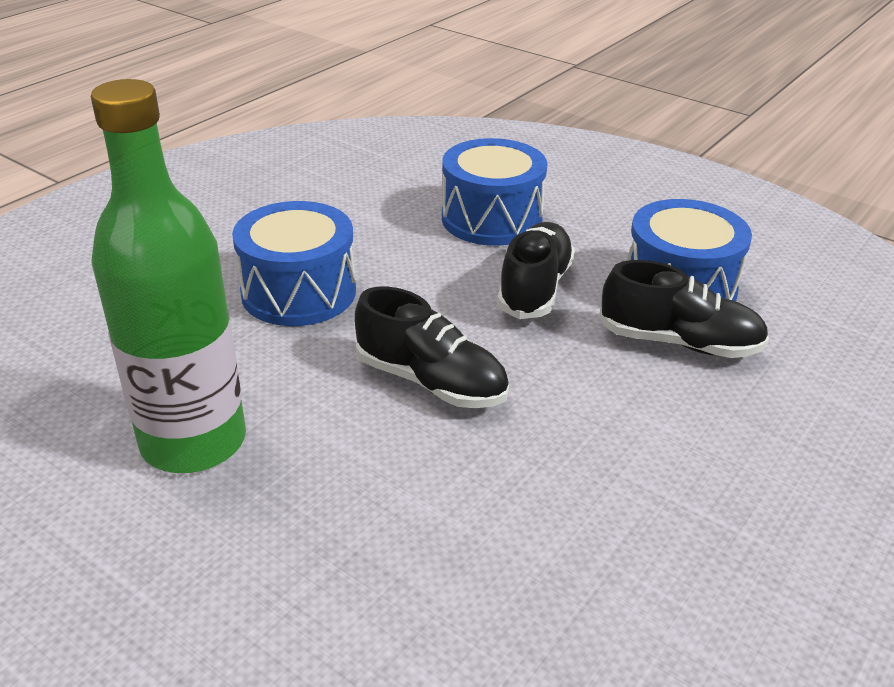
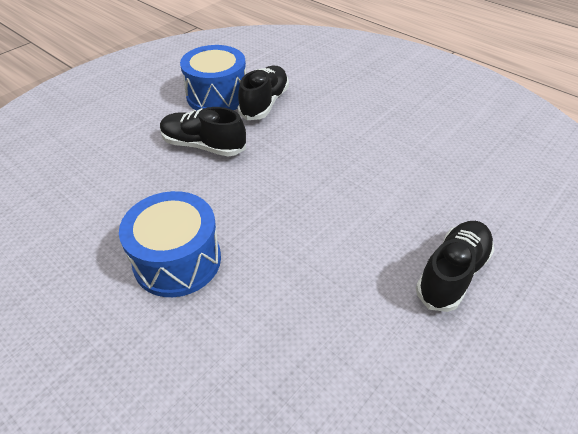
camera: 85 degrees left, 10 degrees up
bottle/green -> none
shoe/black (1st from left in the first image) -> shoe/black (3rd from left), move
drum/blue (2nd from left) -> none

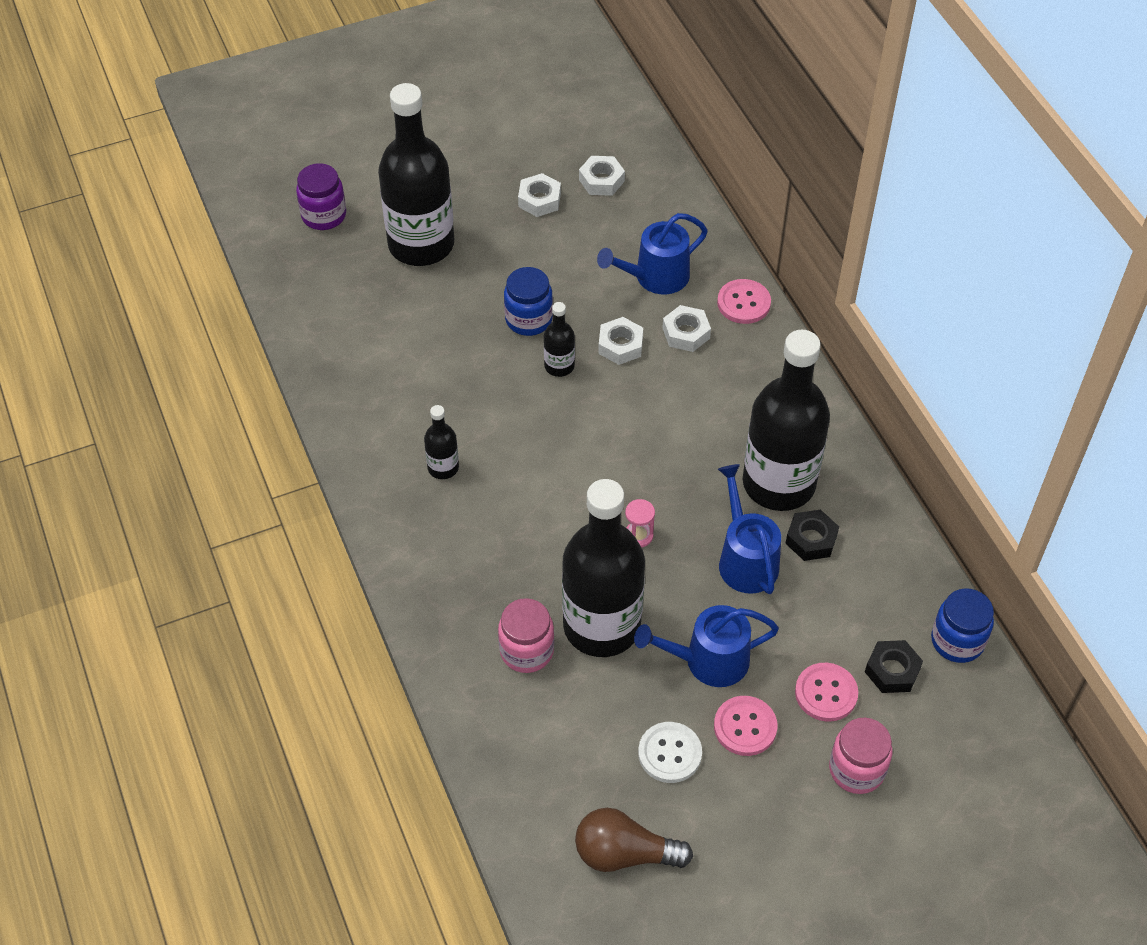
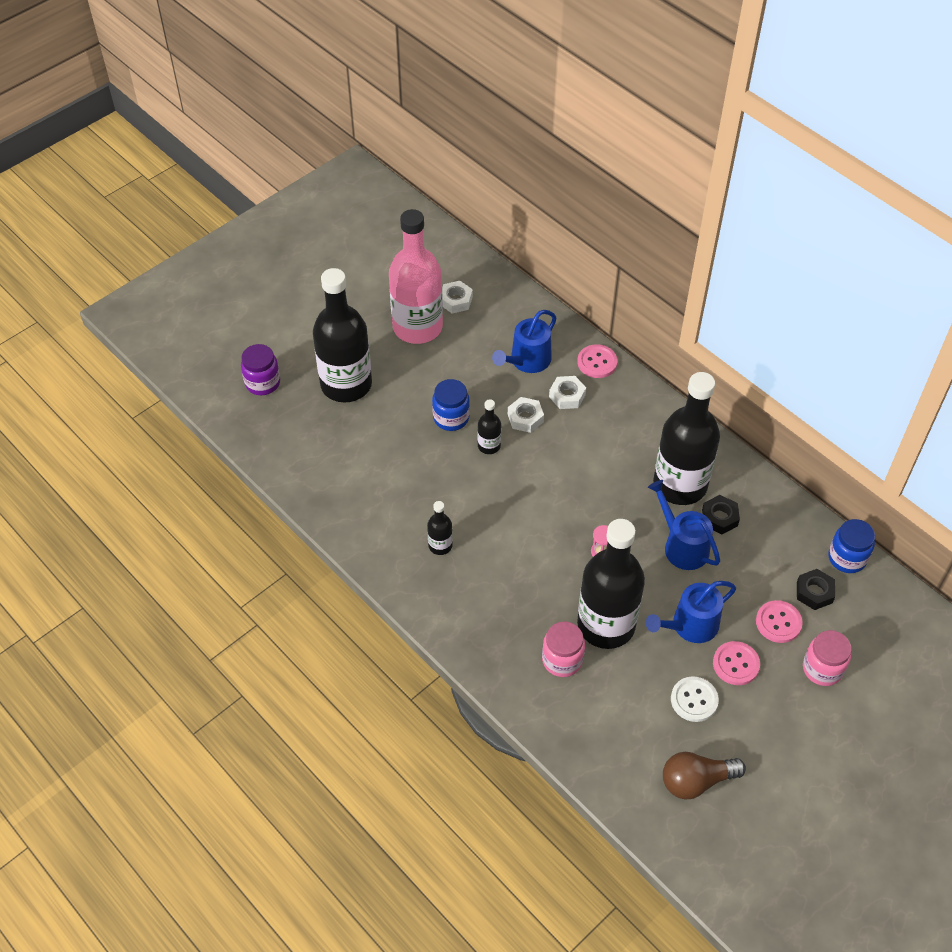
camera: 20 degrees left, 0 degrees up
nut/white (1st from left) -> bottle/pink

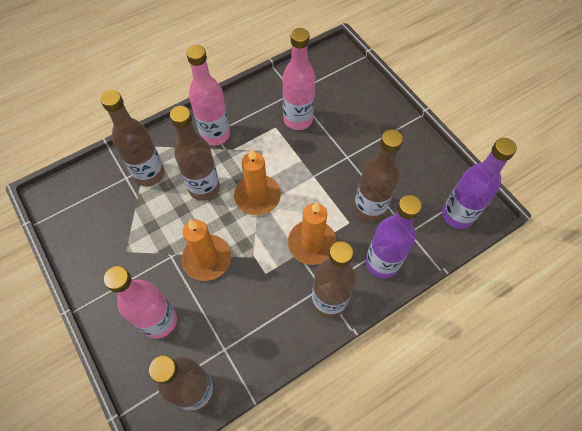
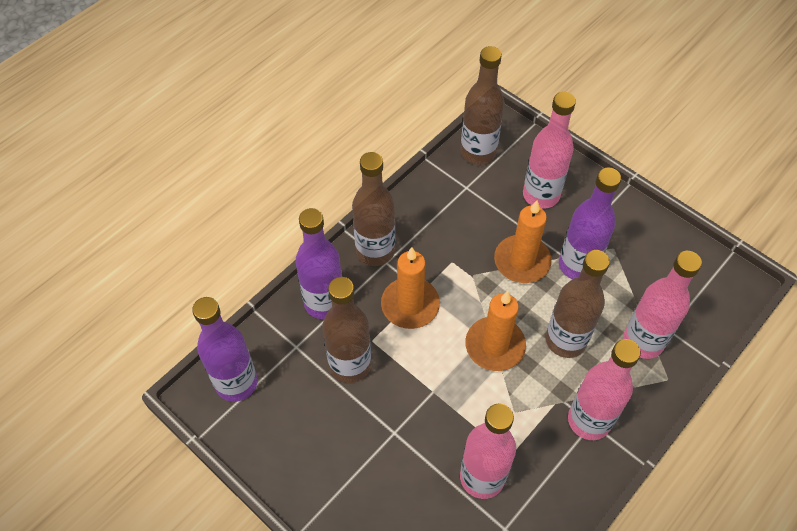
camera: 165 degrees right, 5 degrees down
bottle/brown (1st from left) -> bottle/pink (4th from left)
none -> bottle/purple (3rd from left)

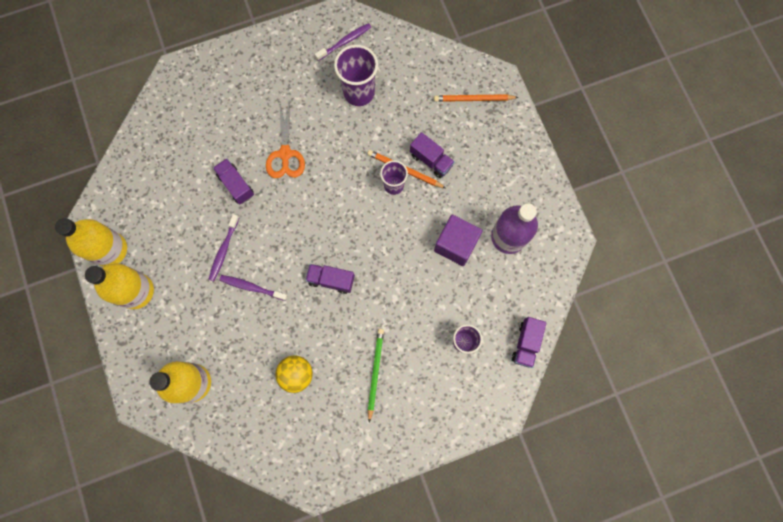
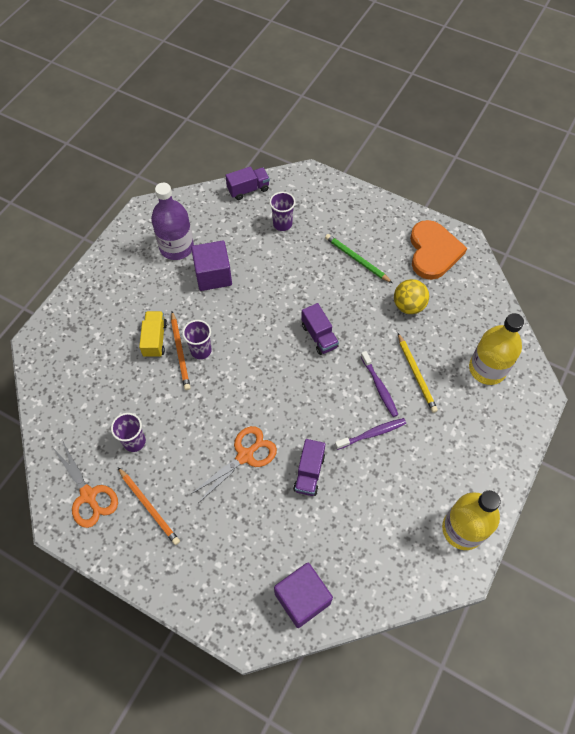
camera: 130 degrees left, 15 degrees down
bottle/yellow (2nd from left) -> none
toothbrush/purple (3rd from left) -> scissors/orange (1st from left)
cup/purple (1st from left), x0.63
pencil/green, 75 degrees clockwise
truck/purple (3rd from left) -> truck/yellow
pencil/orange (2nd from left in the first image) -> pencil/orange (1st from left), move
none -> cube/purple (2nd from left)
none -> pencil/yellow
none -> heart/orange

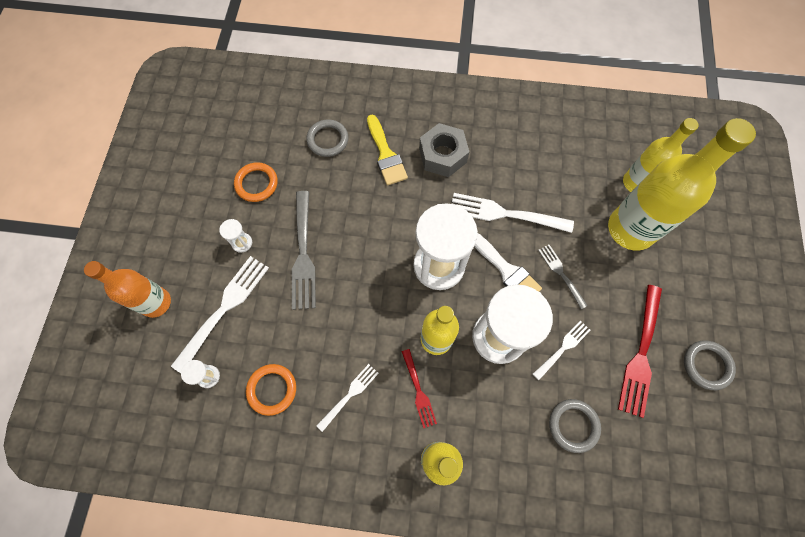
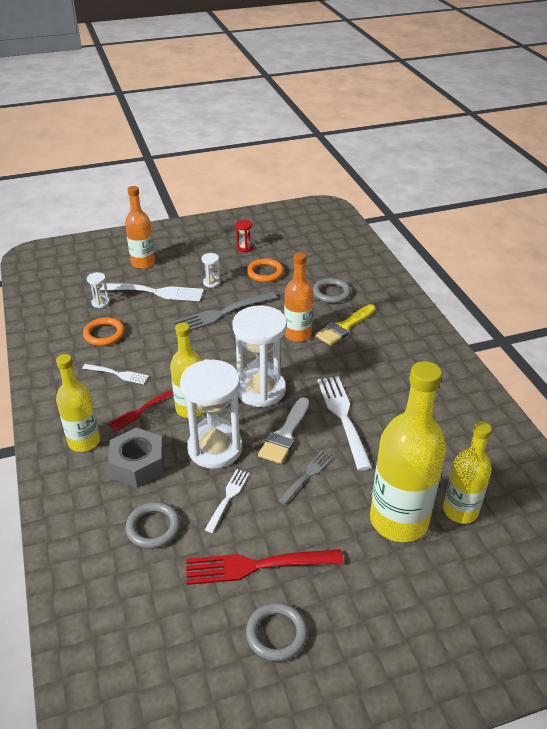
camera: 65 degrees right, 30 degrees down
nut/grey, move
fork/white (4th from left in the first image) -> fork/white (3rd from left), 90 degrees counterclockwise
none -> hourglass/red
none -> bottle/orange (2nd from left)

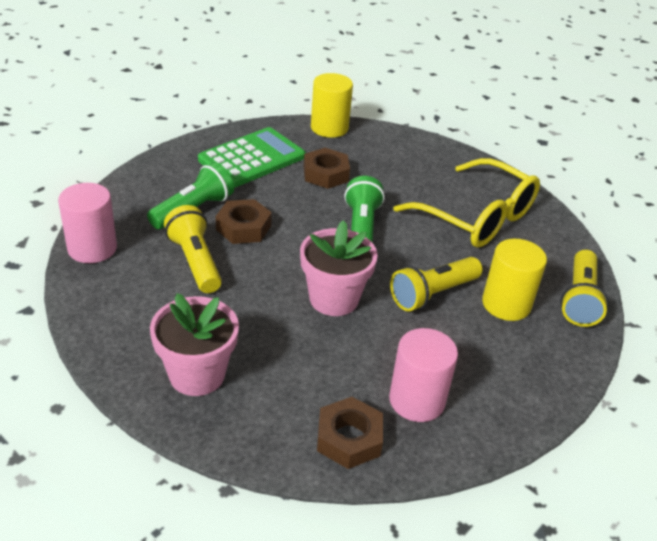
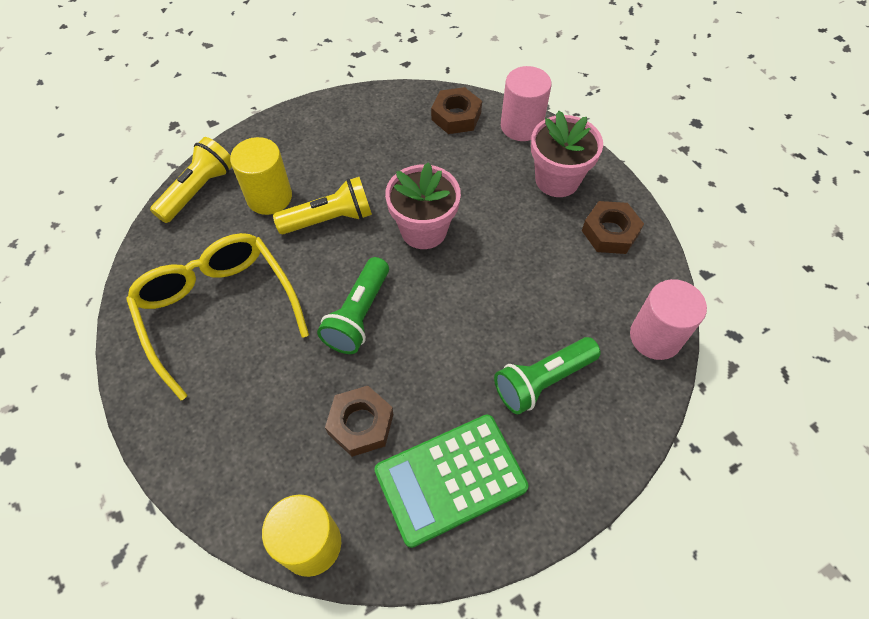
camera: 160 degrees left, 20 degrees up
flashlight/yellow (1st from left) -> none
nut/brown (1st from left in the first image) -> nut/brown (3rd from left), move
cylinder/pink (2nd from left in the first image) -> cylinder/pink (1st from left), move

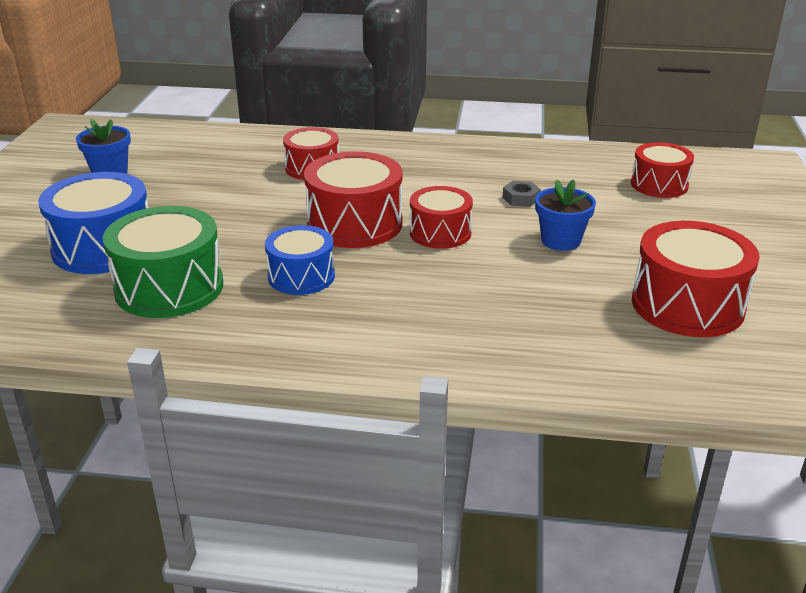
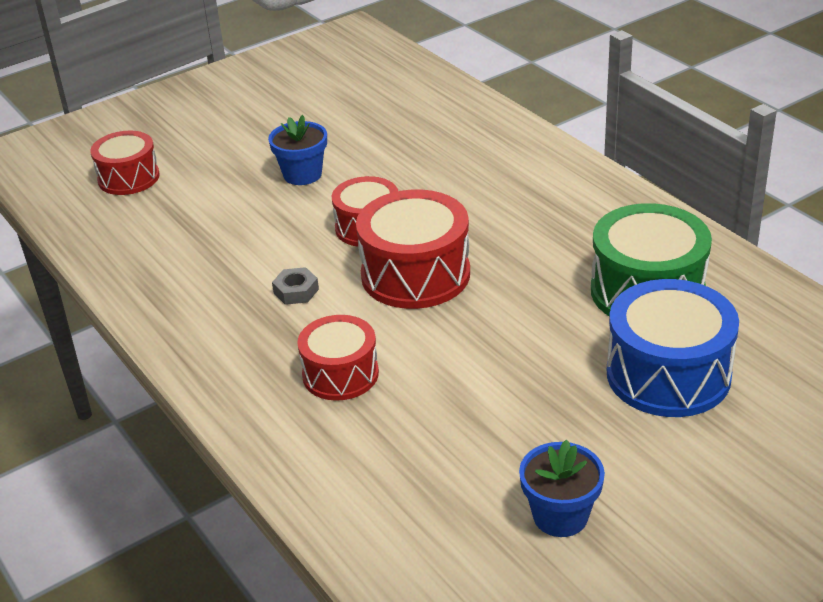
camera: 130 degrees left, 5 degrees up
drum/blue (2nd from left) -> none
nut/grey, move
drum/red (5th from left) -> none

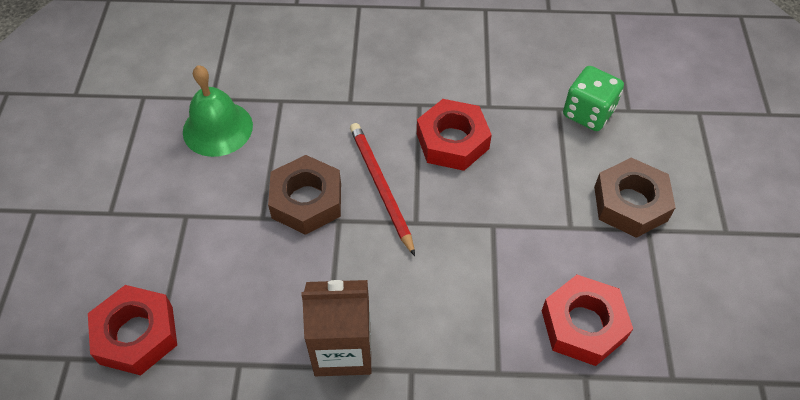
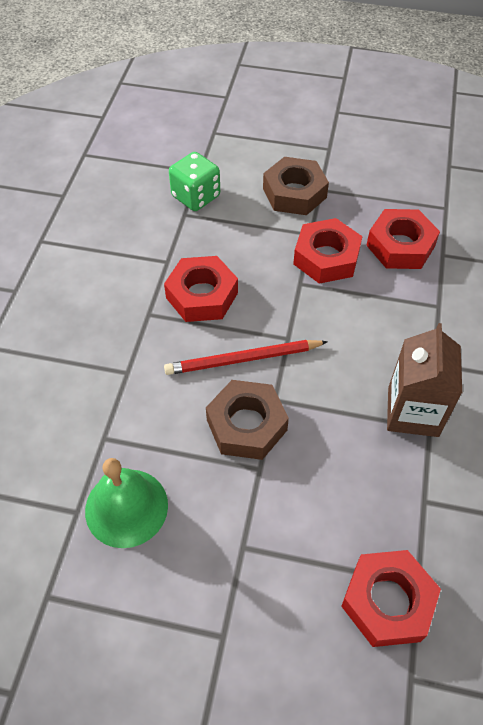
camera: 80 degrees left, 0 degrees up
none -> nut/red (2nd from left)

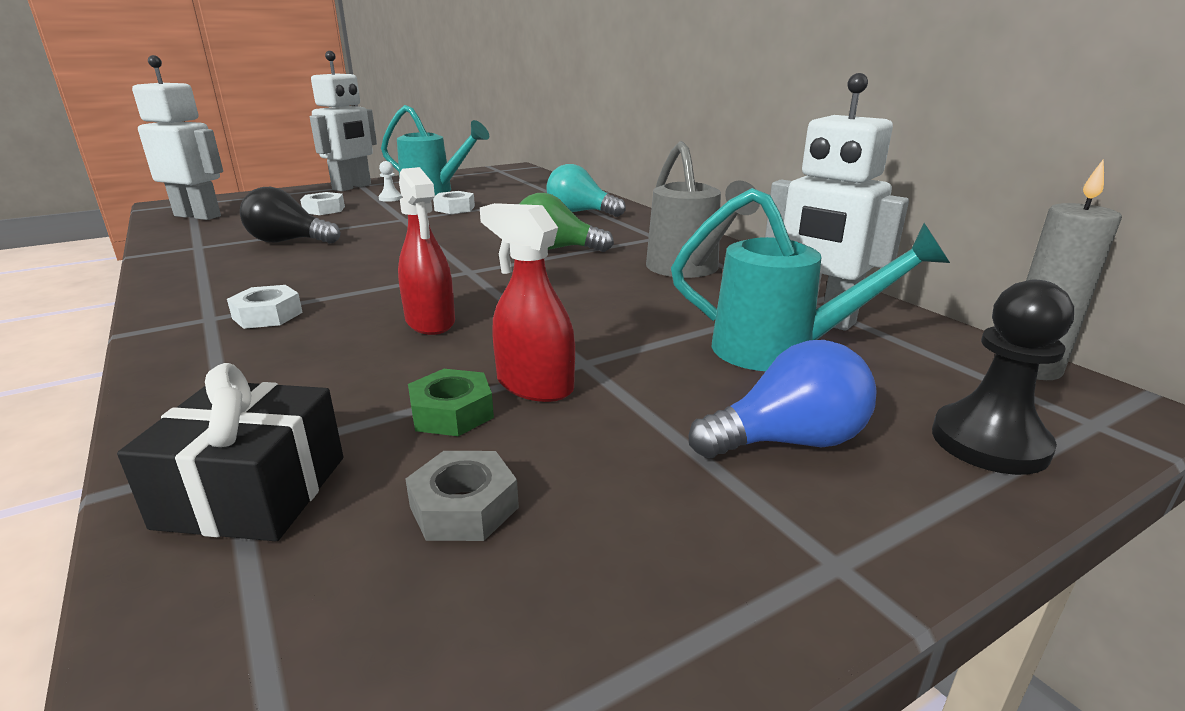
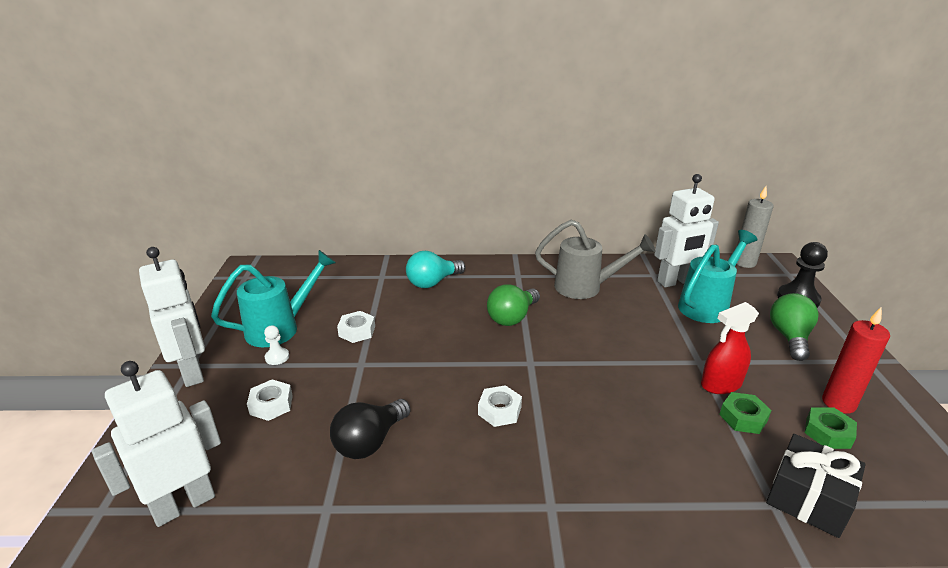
camera: 60 degrees left, 5 degrees up
nut/white (1st from left in the first image) -> nut/white (3rd from left), move
spray bottle/red (1st from left) -> none
nut/grey -> nut/green (2nd from left)
light bulb/blue -> light bulb/green (2nd from left)
none -> candle/red

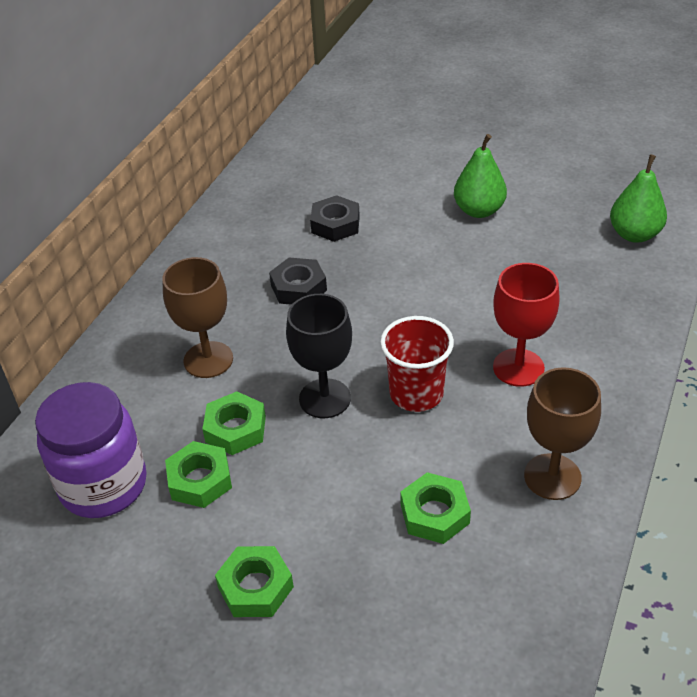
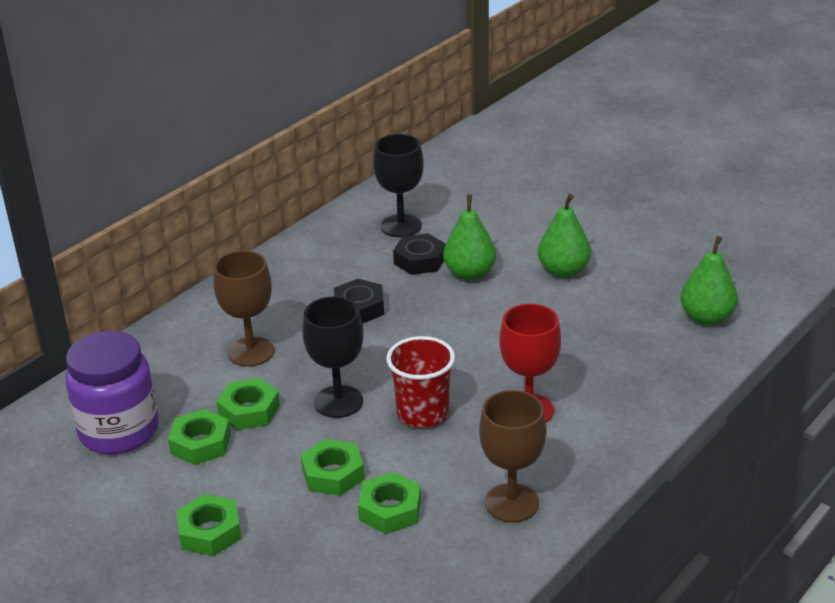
camera: 15 degrees right, 10 degrees down
none -> nut/green (4th from left)
none -> goblet/black (2nd from left)
none -> pear/green (1st from left)

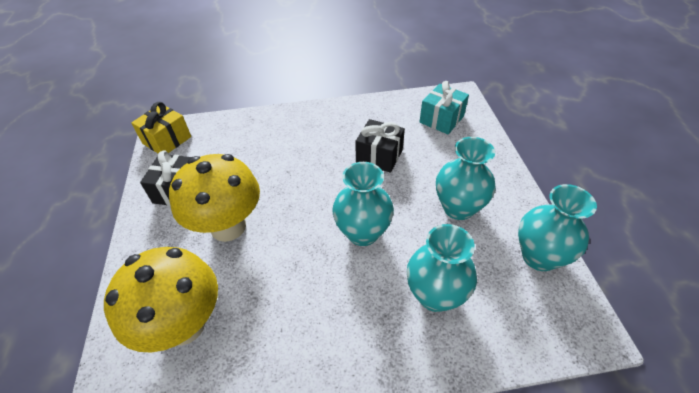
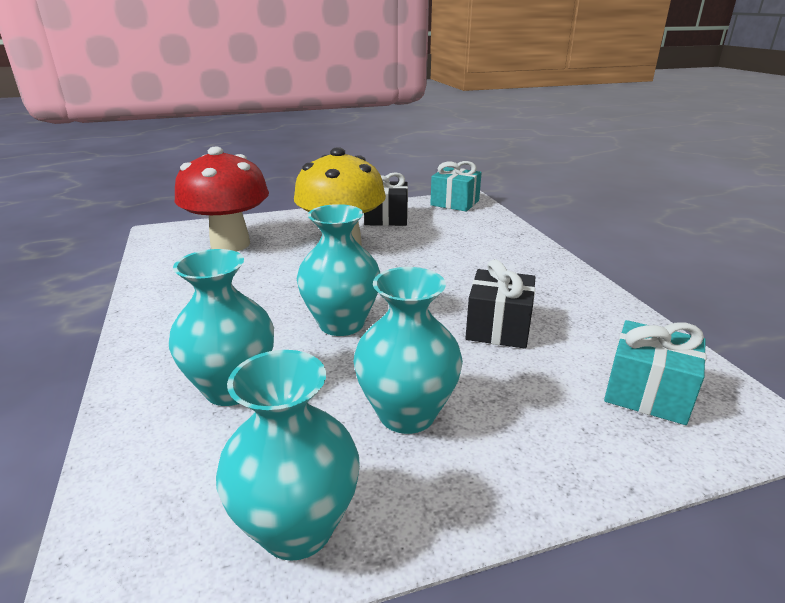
camera: 80 degrees right, 20 degrees down
mushroom/yellow (1st from left) -> mushroom/red
gift/yellow -> gift/turquoise (1st from left)

